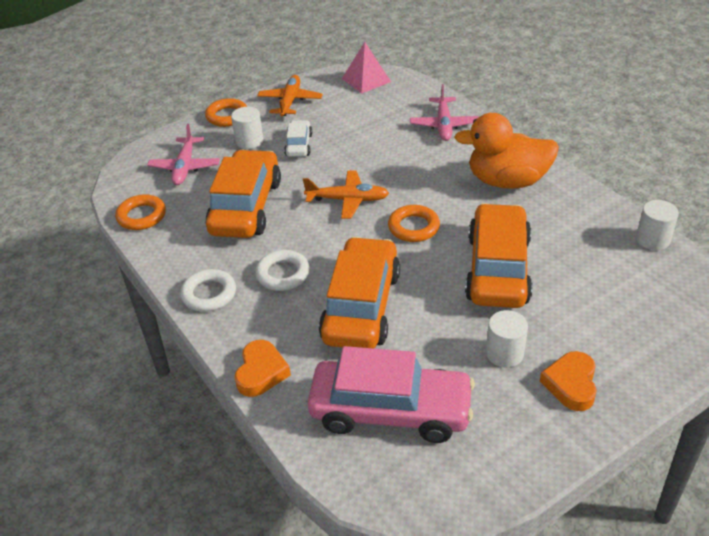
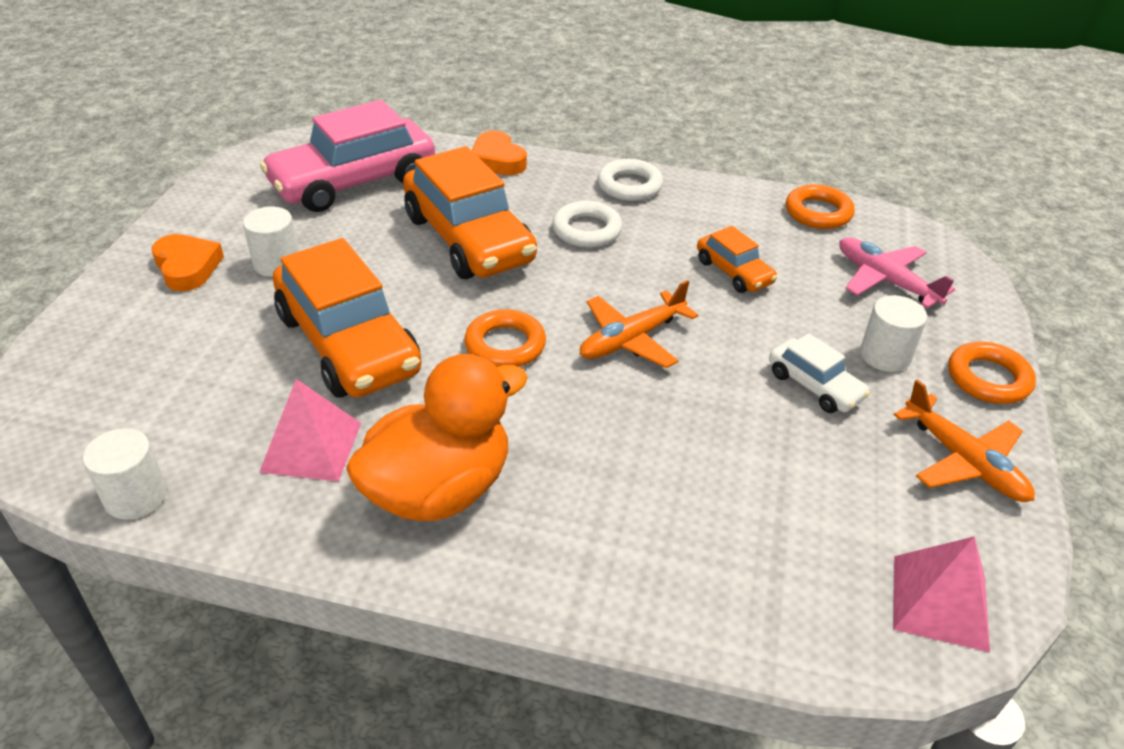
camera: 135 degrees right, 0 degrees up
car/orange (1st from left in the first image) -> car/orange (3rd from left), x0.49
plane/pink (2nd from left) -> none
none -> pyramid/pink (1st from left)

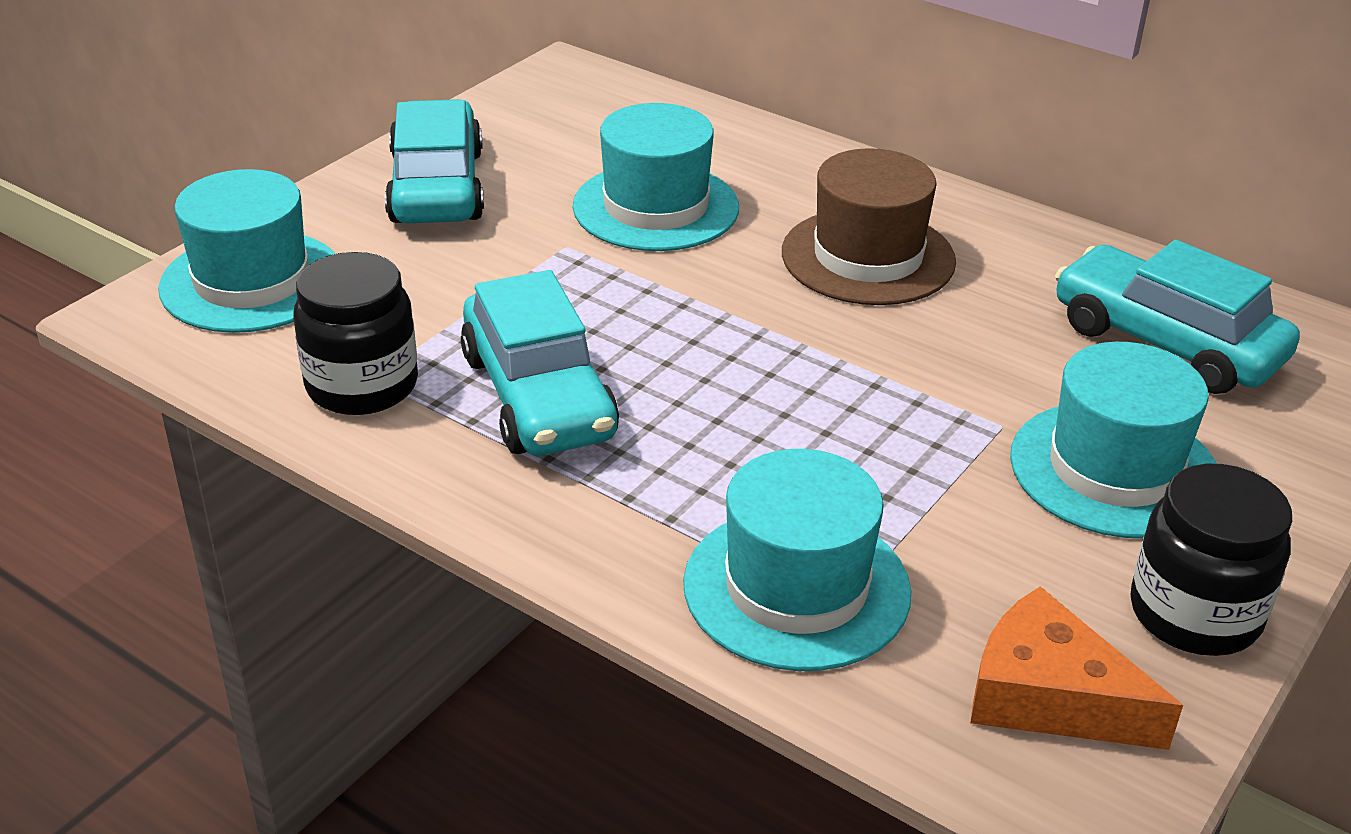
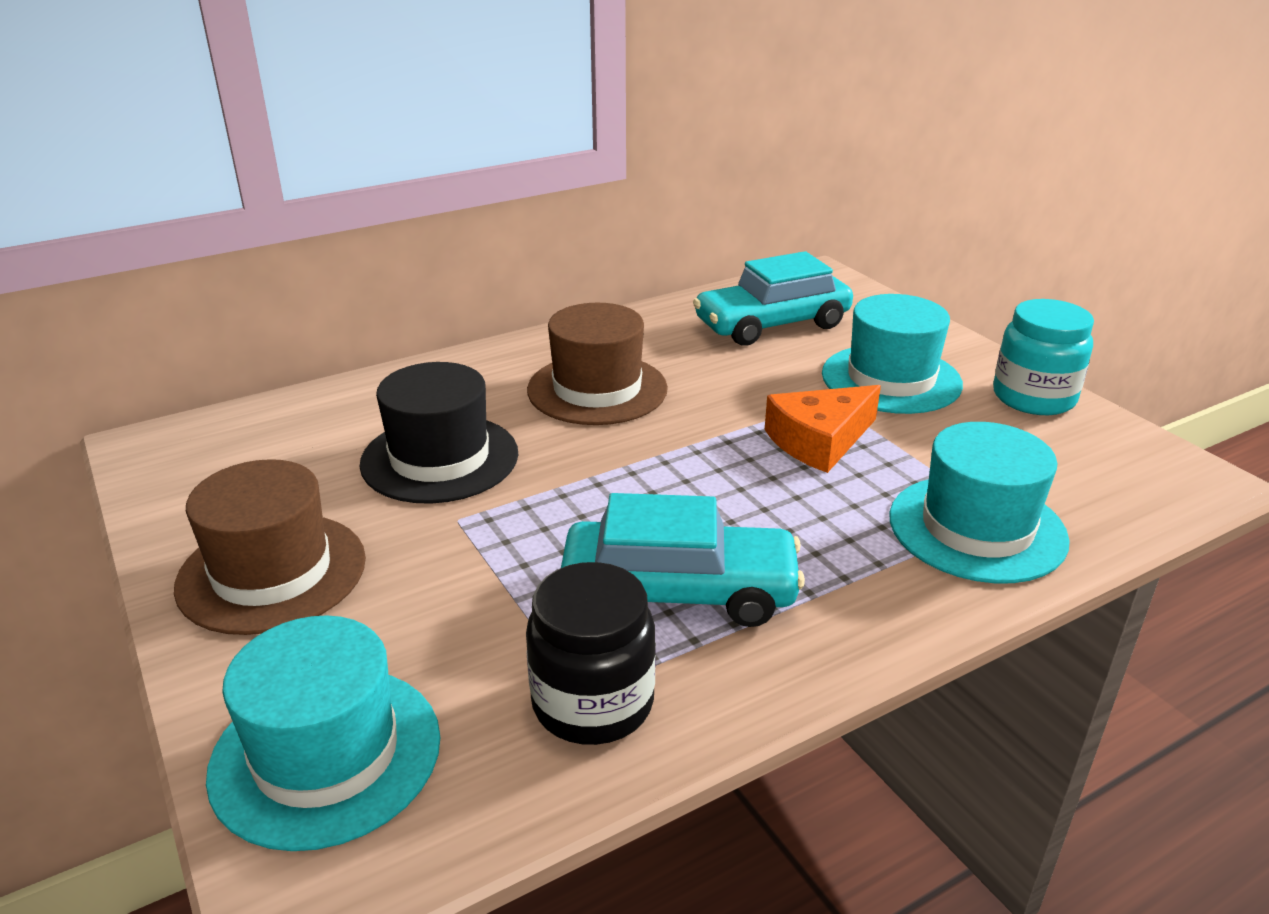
camera: 65 degrees left, 5 degrees down
car/turquoise (1st from left) -> hat/brown (1st from left)
hat/turquoise (2nd from left) -> hat/black
cheese/orange, move
jar/black (2nd from left) -> jar/turquoise

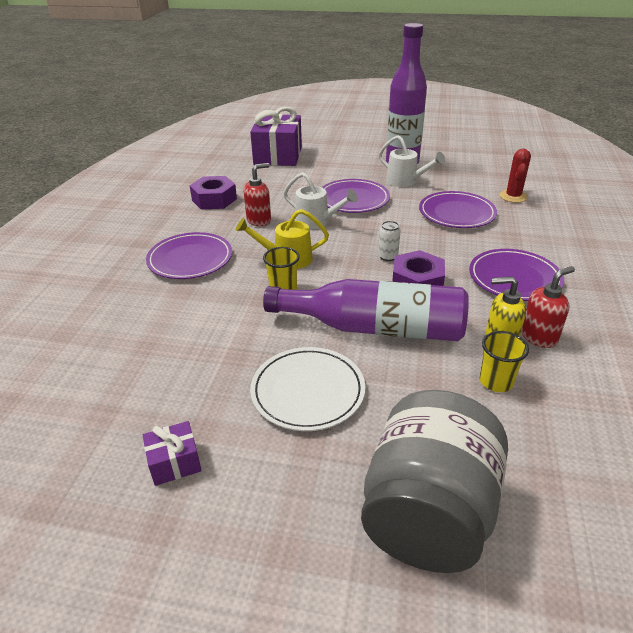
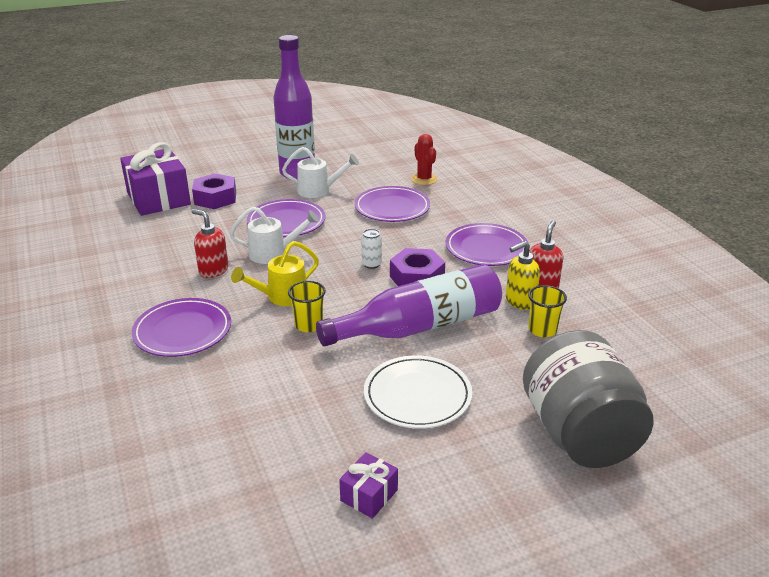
camera: 35 degrees left, 5 degrees down
nut/purple (1st from left), move
soap dispenser/red (1st from left), 75 degrees counterclockwise

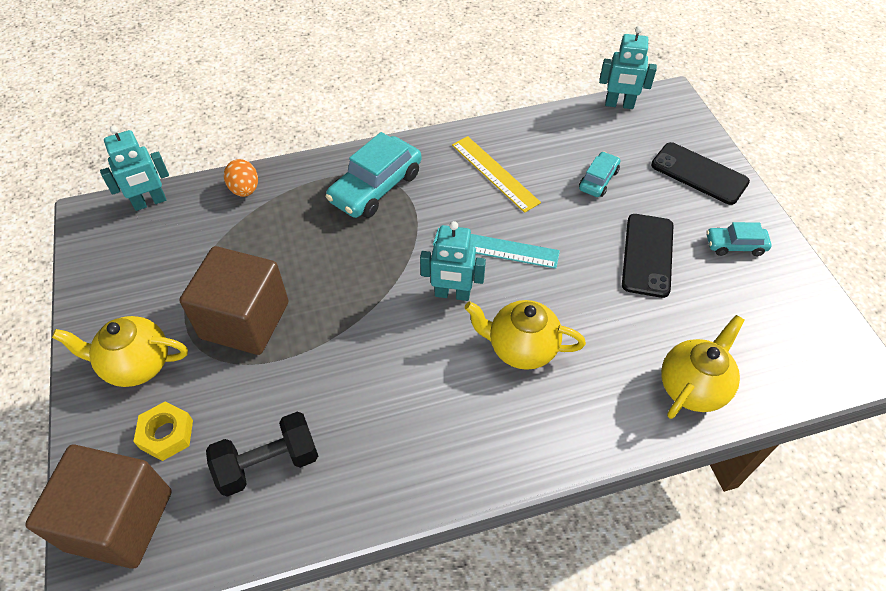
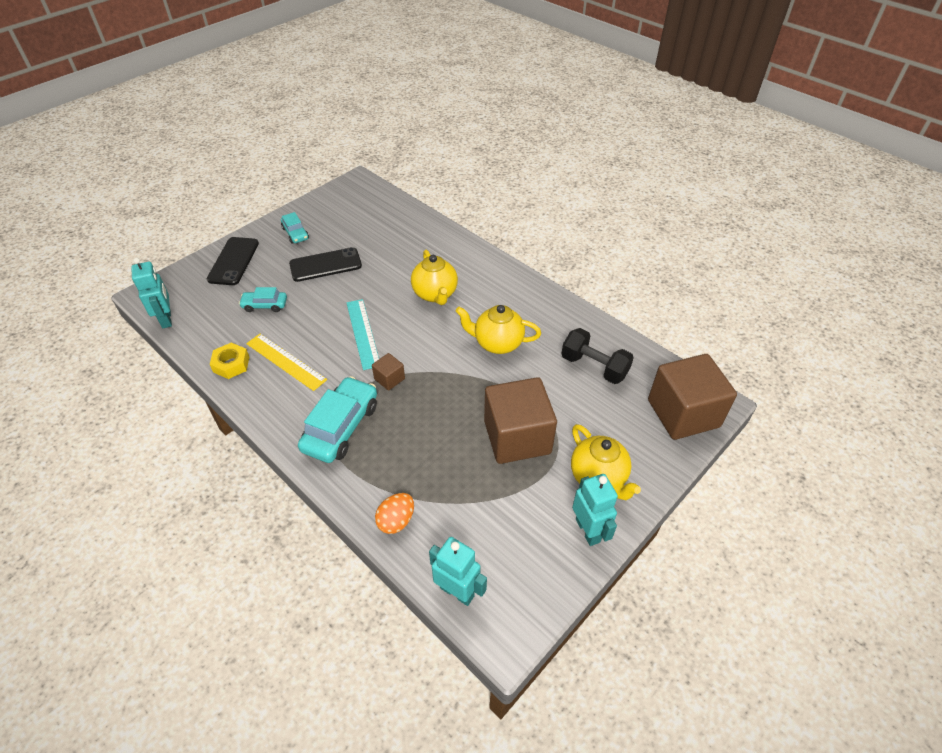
camera: 120 degrees left, 5 degrees down
nut/yellow, move
car/turquoise (1st from left in the first image) -> car/turquoise (3rd from left), 75 degrees counterclockwise
robot/turquoise (2nd from left in the first image) -> robot/turquoise (3rd from left), move
ruler/yellow, 75 degrees counterclockwise
teapot/yellow (3rd from left in the first image) -> teapot/yellow (2nd from left), move
none -> cube/brown (1st from left)

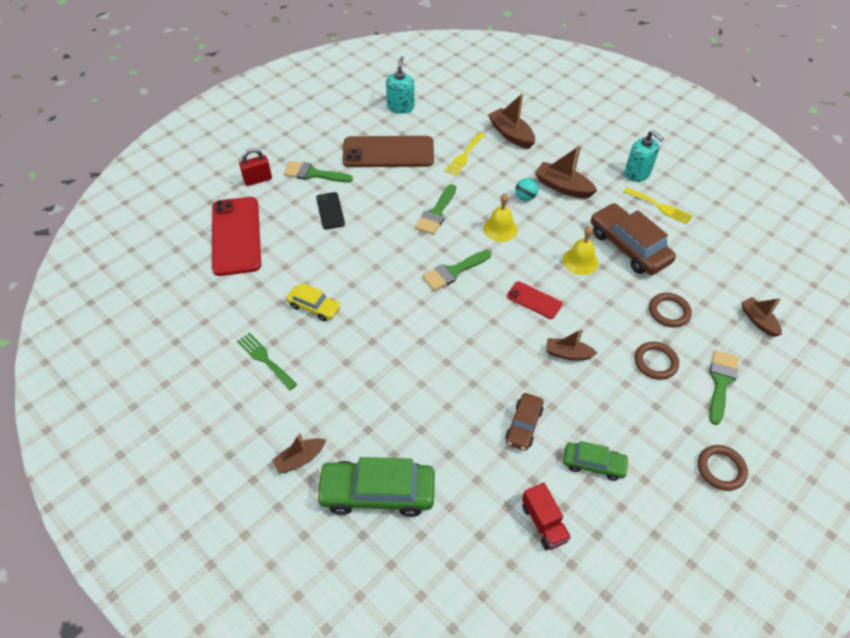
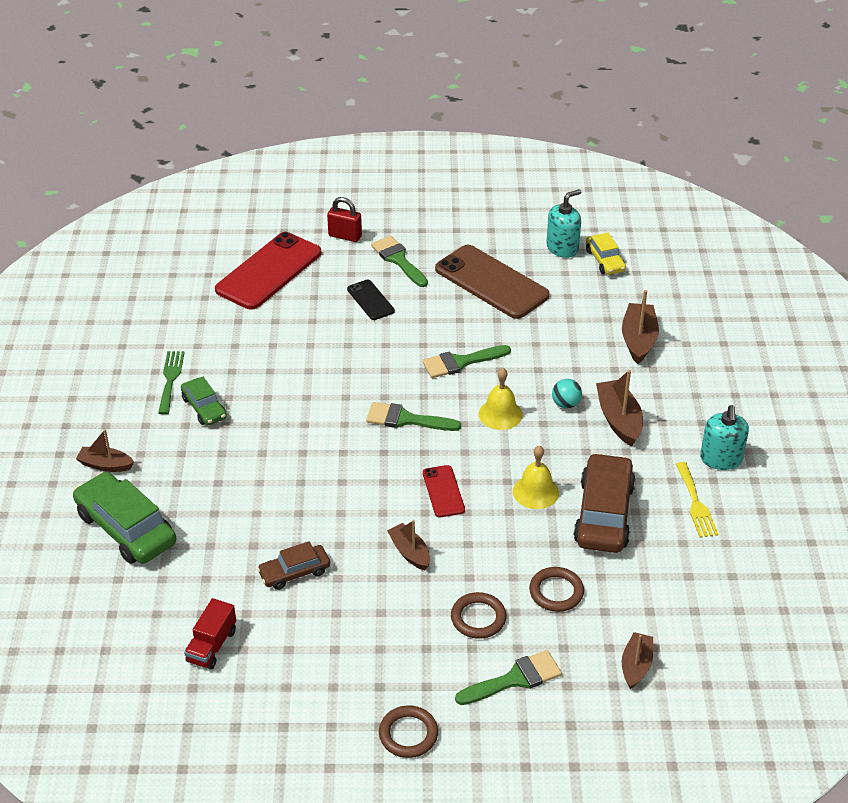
camera: 45 degrees right, 10 degrees down
car/yellow, move
phone/black, 60 degrees counterclockwise
fork/yellow (1st from left) -> none
car/green (2nd from left), move

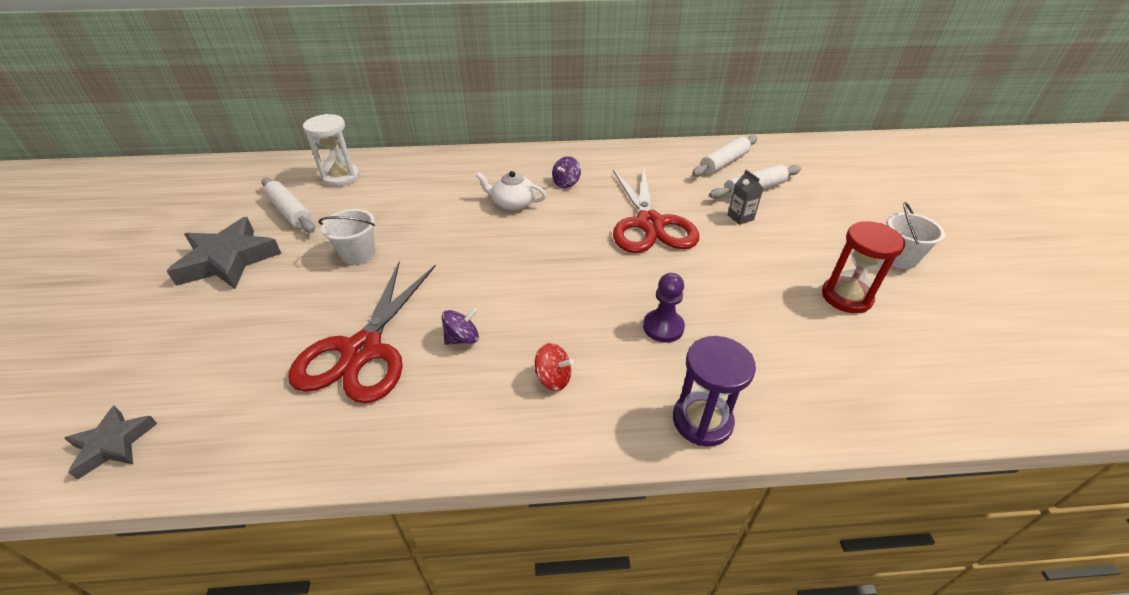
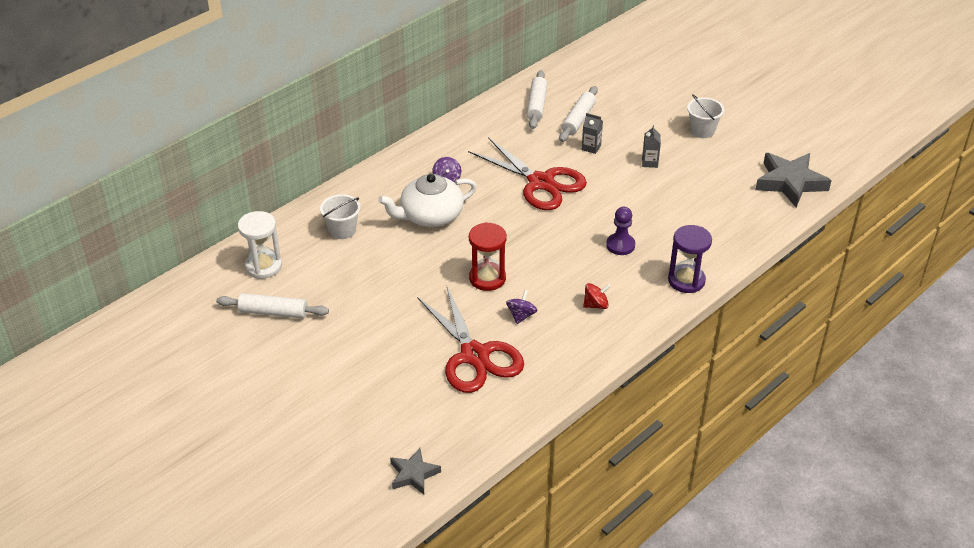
camera: 40 degrees left, 0 degrees up
star/grey (2nd from left), move
bucket/white (1st from left), move
teapot/white, x1.60
hourglass/red, move
none -> carton/grey (2nd from left)

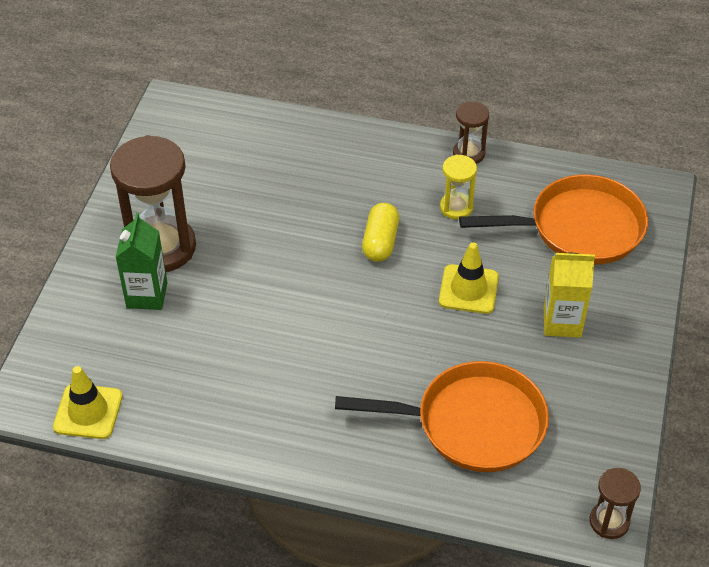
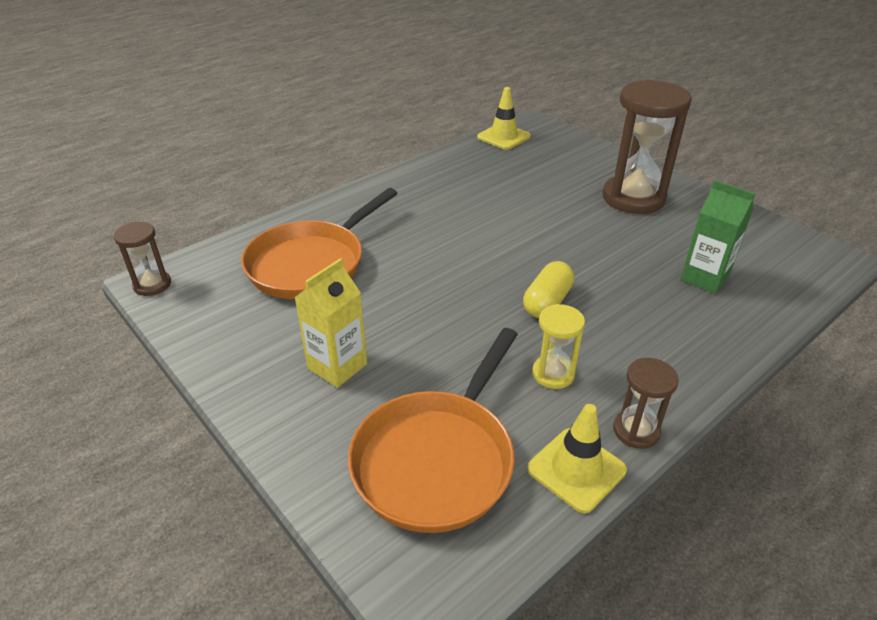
camera: 125 degrees right, 10 degrees down
carton/green, move
capsule/yellow, 75 degrees clockwise
traffic cone/yellow (2nd from left), move

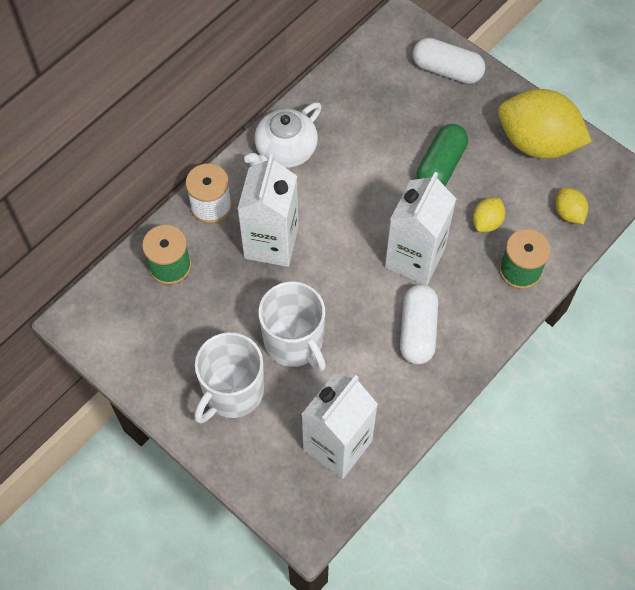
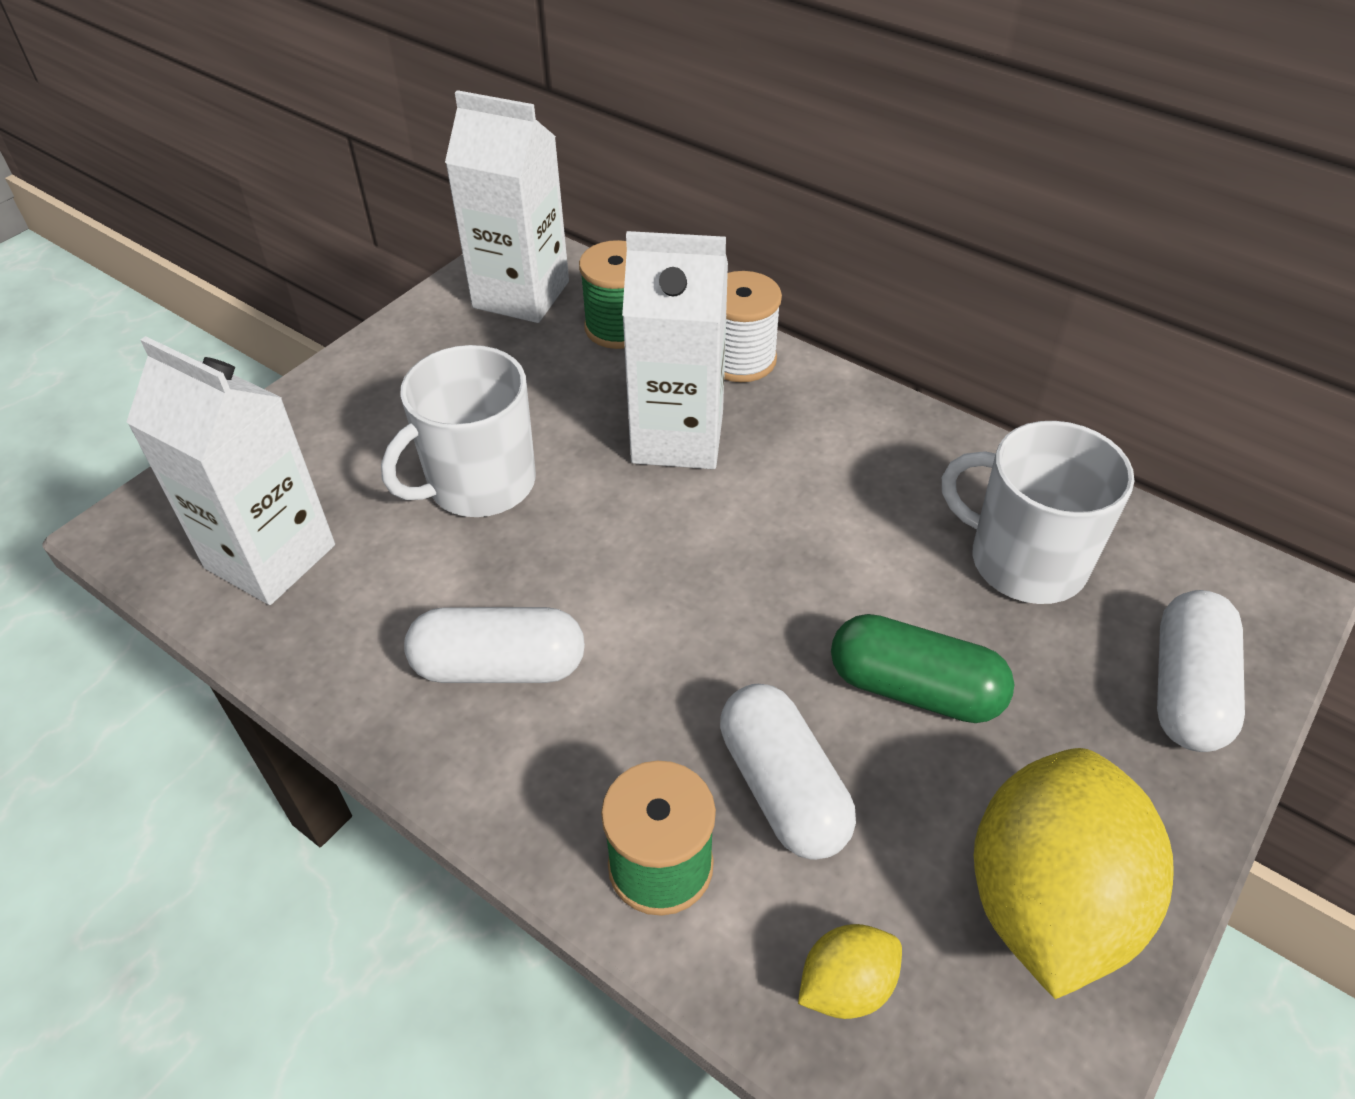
camera: 85 degrees right, 15 degrees down
mug/white (1st from left in the first image) -> mug/white (2nd from left), move
teapot/white -> none
carton/white (3rd from left in the first image) -> carton/white (2nd from left), move
lemon/yellow (1st from left) -> capsule/white (2nd from left)

